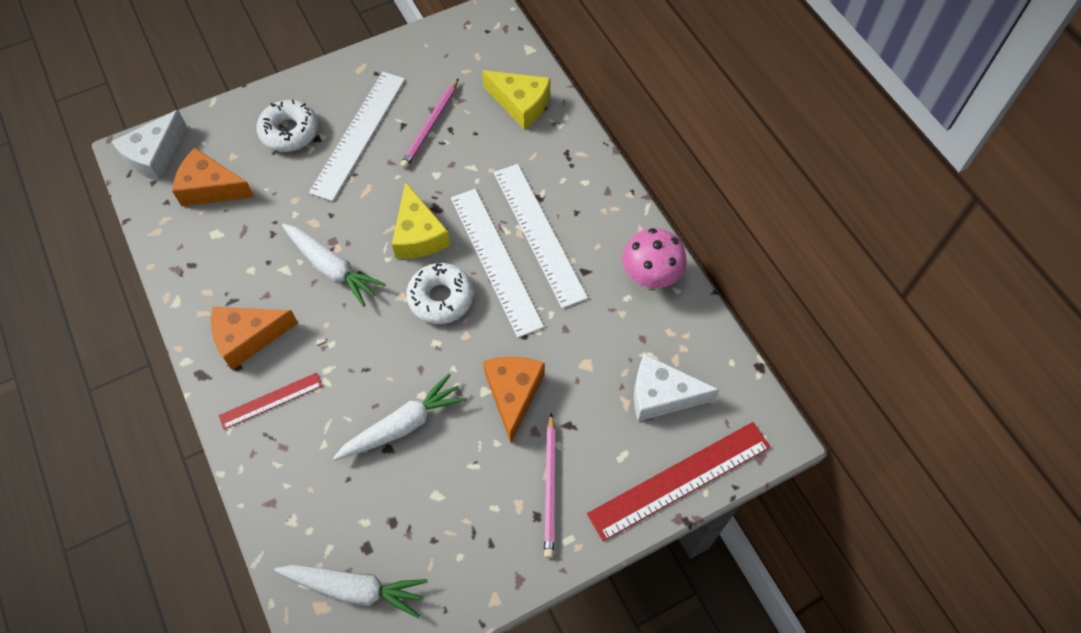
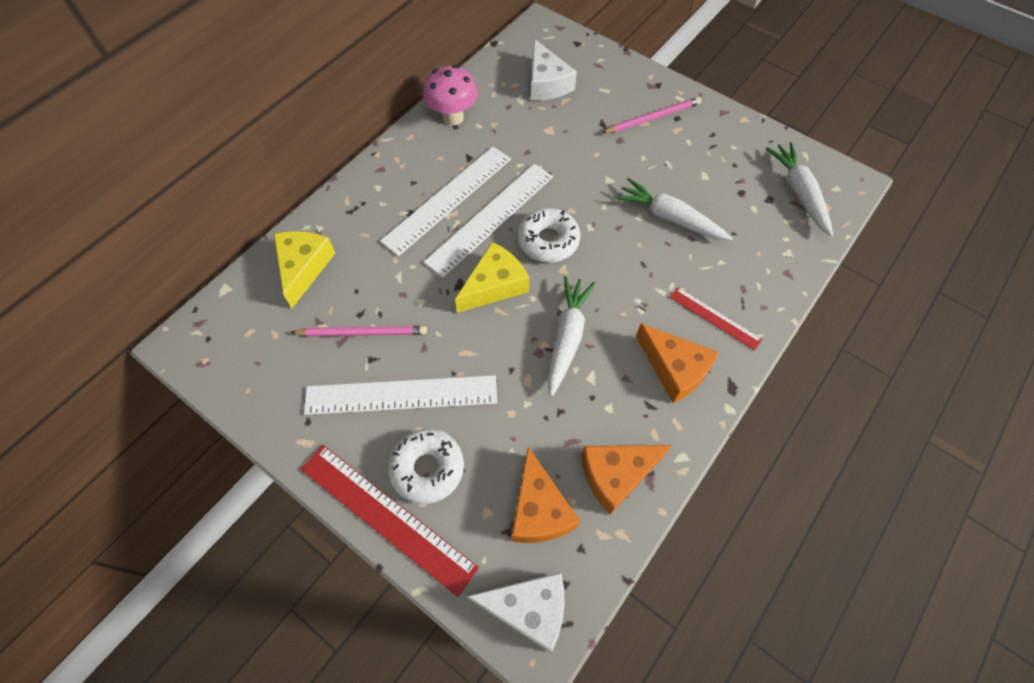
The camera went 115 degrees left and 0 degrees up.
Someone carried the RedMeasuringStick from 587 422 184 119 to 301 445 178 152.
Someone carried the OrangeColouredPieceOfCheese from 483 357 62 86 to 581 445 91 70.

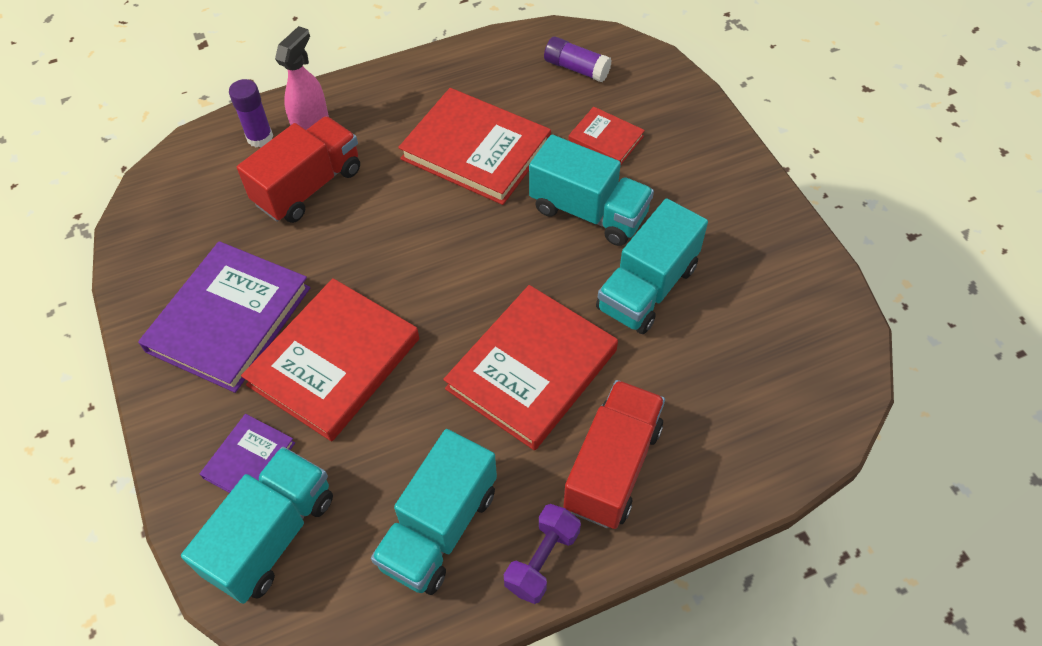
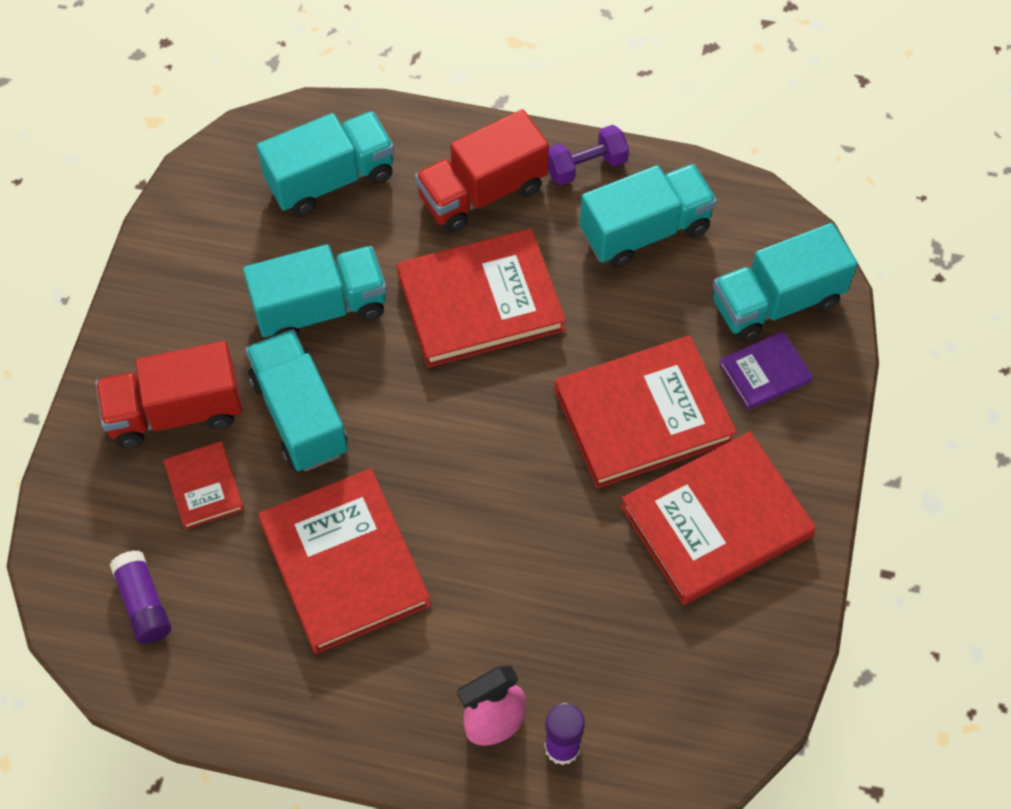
The camera went 145 degrees left and 5 degrees up.
Someone carried the RedTruck from 237 116 123 107 to 95 341 147 108.
Someone put down the TealTruck at 257 111 137 105.
Someone repainted the PurpleHardback at 138 241 172 152, which became the RedHardback at 621 432 195 173.

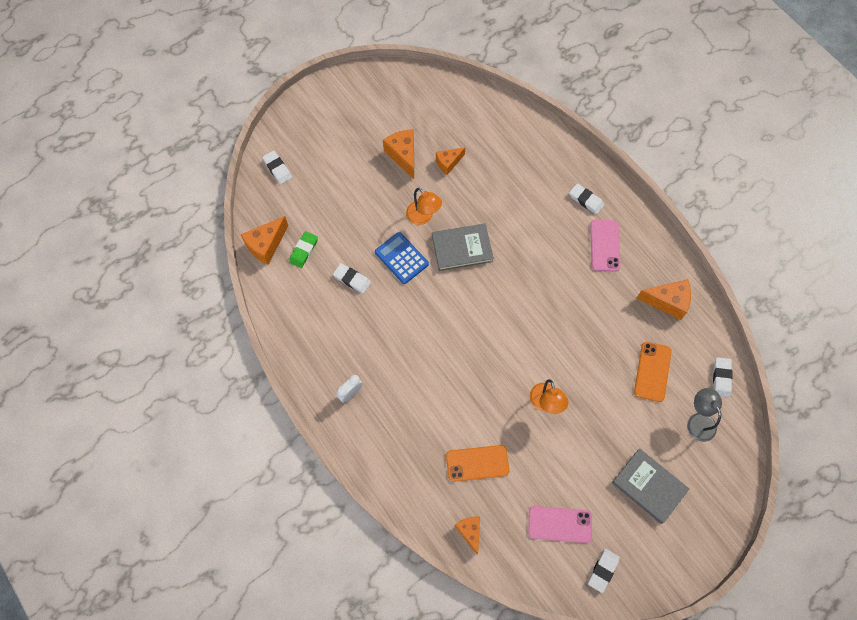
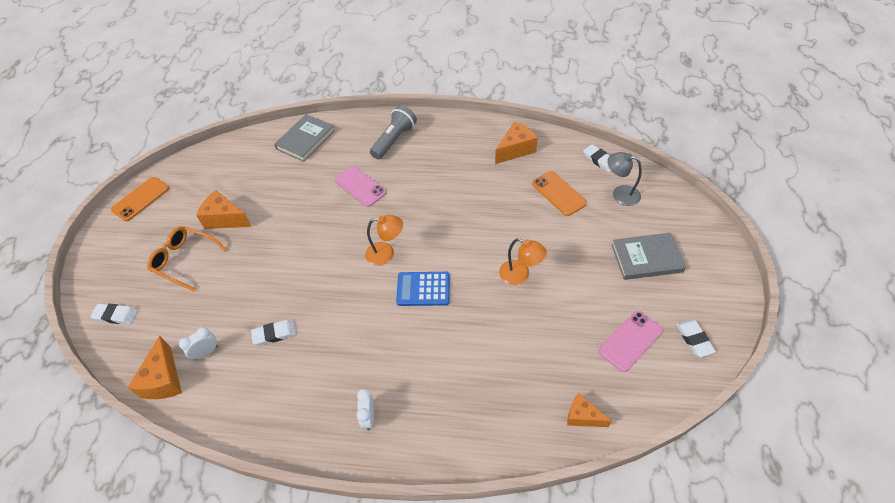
The camera went 45 degrees left and 15 degrees down.
Someone carried the OrangeColouredSmartphone from 446 445 64 37 to 111 177 58 44.
Someone put down the OrangeColouredGlasses at 147 226 80 65.
Someone swapped the GreenEraser at 289 231 29 37 for the PureWhiteClock at 179 327 39 33.
Someone carried the AshGreyHardback from 432 223 62 48 to 274 114 61 48.
Someone carried the RosePinkSmartphone from 590 220 31 52 to 334 166 53 41.
Someone carried the OrangeColouredReadingLamp from 406 188 36 37 to 365 215 38 51.
Someone swapped the PureWhiteEraser at 569 183 35 32 for the AshGreyTorch at 370 105 47 55.
Someone carried the RoyalBlueAddingMachine from 375 232 54 52 to 396 272 54 34.
Someone took away the OrangeColouredPieceOfCheese at 436 147 29 28.

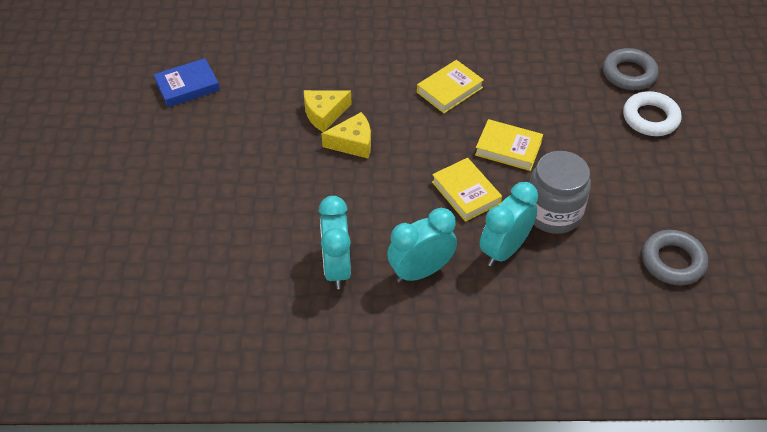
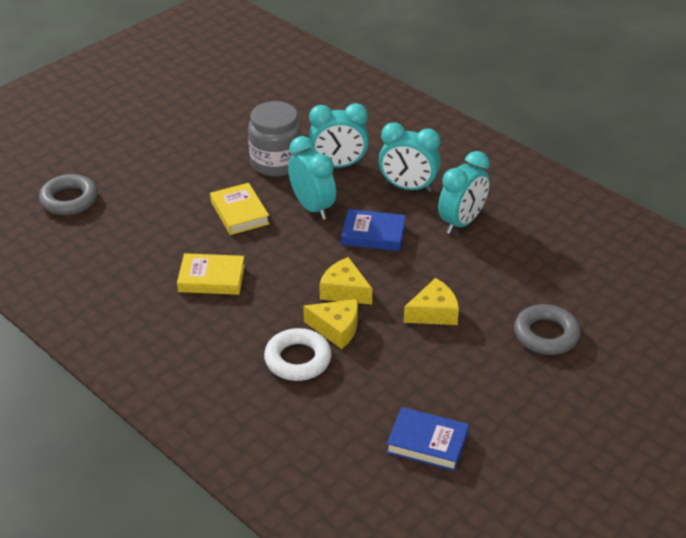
The camera went 135 degrees left and 10 degrees down.
Someone carried the PureWhiteTorus from 623 91 59 45 to 264 328 68 53.
Someone swapped the BrightYellowHardback at 432 158 70 64 for the TealClock at 288 136 48 84.
Someone put down the RoyalBlueHardback at 341 209 65 42.
Someone put down the BrightYellowPieceOfCheese at 404 278 55 47.
Someone carried the AshGreyTorus from 642 230 66 55 to 514 304 67 51.

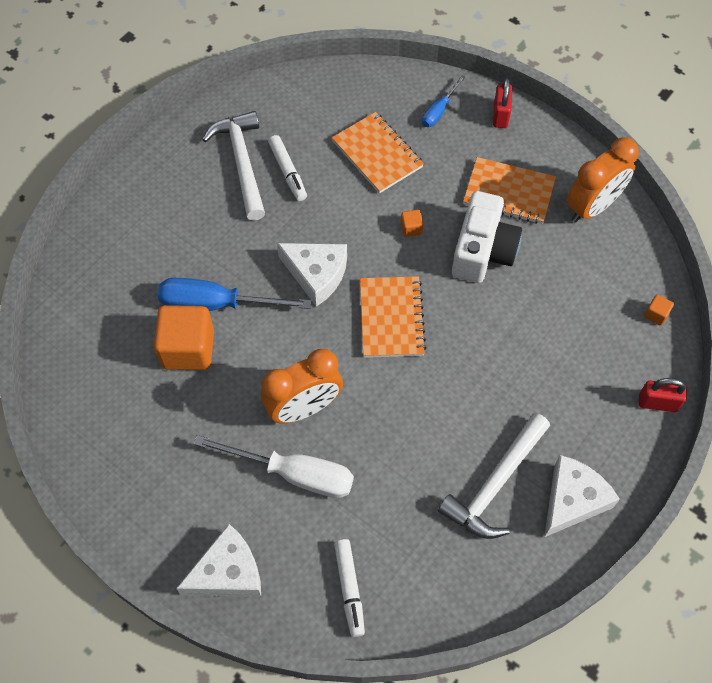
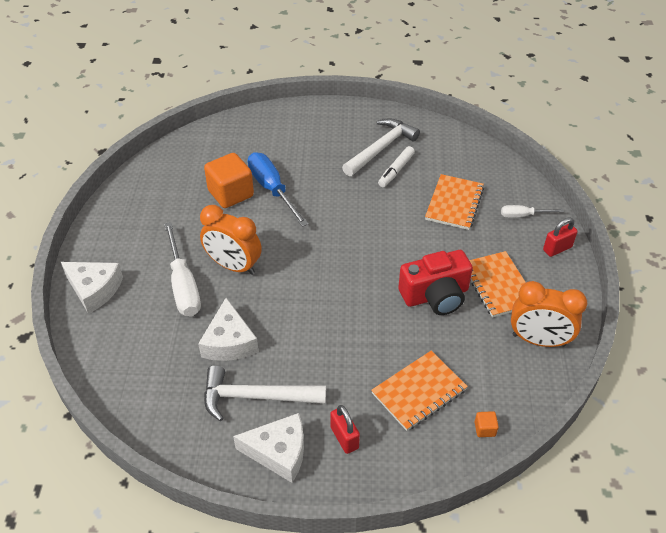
The camera went 55 degrees right and 15 degrees down.
Someone carried the PureWhitePieceOfCheese from 277 243 70 64 to 198 298 61 63.
Someone carried the RedSmallLock from 639 378 48 34 to 330 405 30 49.
Someone carried the OrangeColouredNotepad from 360 276 66 82 to 371 351 97 80.
Someone repainted the PureWhiteCamera at 452 191 70 92, which became the RedCamera at 398 250 75 65.
Someone repainted the RoyalBlueHandScrewdriver at 422 75 44 52, which became the PureWhiteHandScrewdriver at 501 205 63 13.
Someone took away the PureWhiteMarker at 334 539 31 98.
Someone took away the OrangeColouredCube at 401 210 22 27.

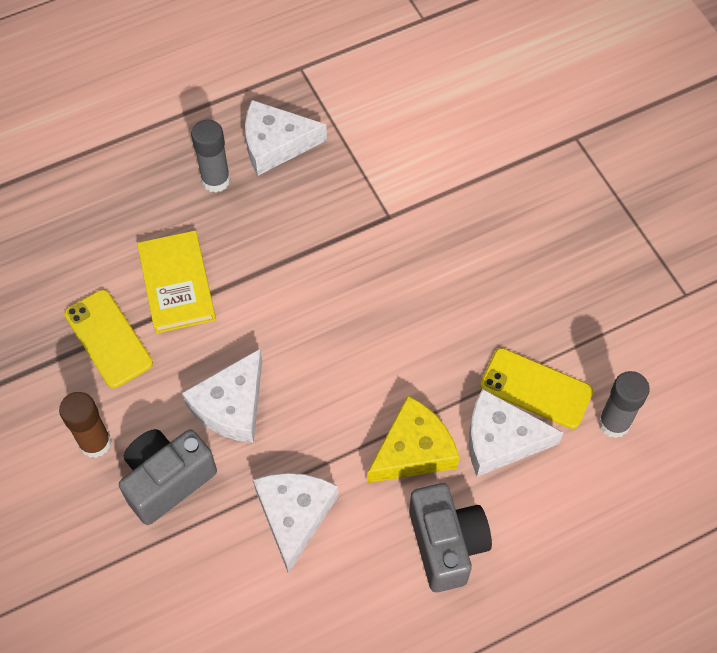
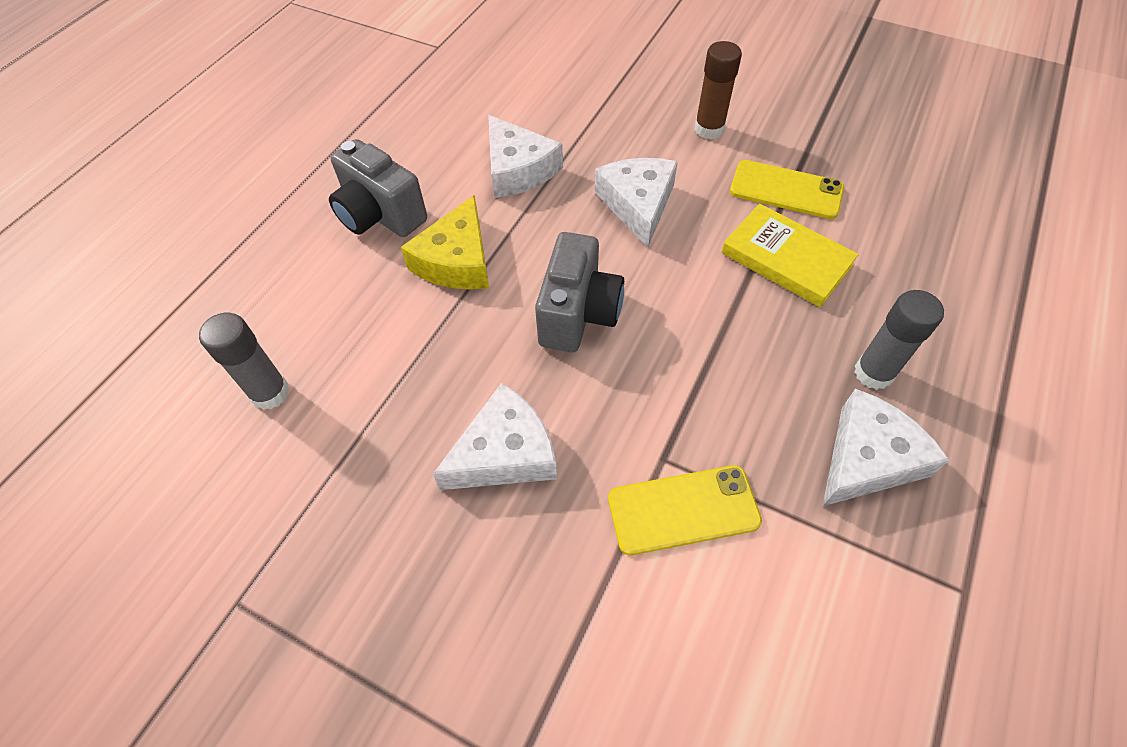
The camera went 145 degrees right and 5 degrees down.
Someone carried the PureWhitePieceOfCheese from 469 388 95 89 to 433 383 124 107.
Someone carried the AshGreyCamera from 119 429 98 96 to 535 232 89 120.
Someone carried the BrightYellowSmartphone from 480 348 113 81 to 608 465 154 90.

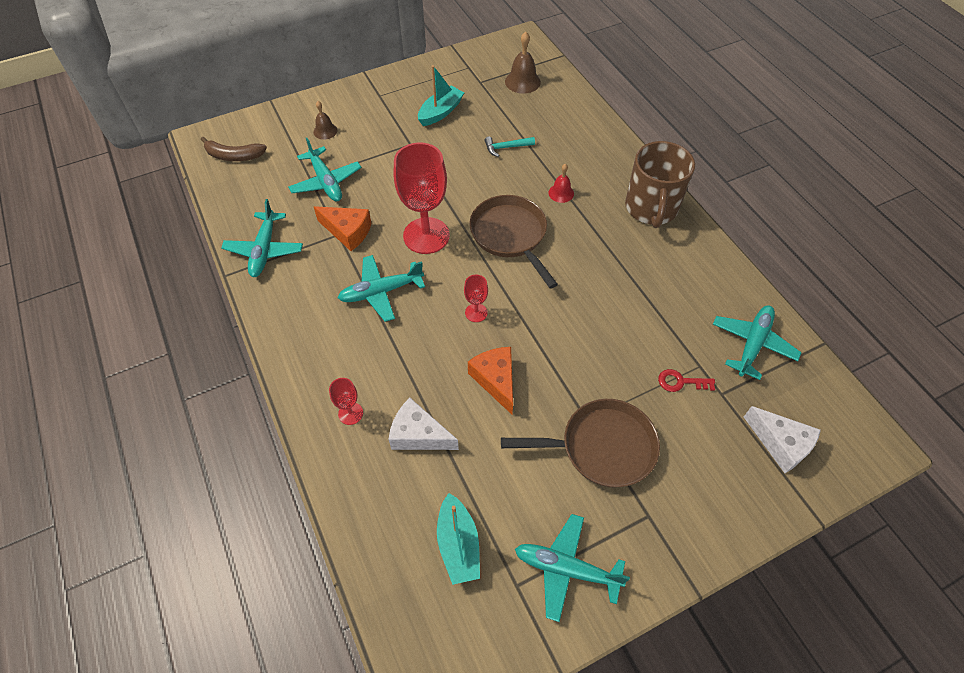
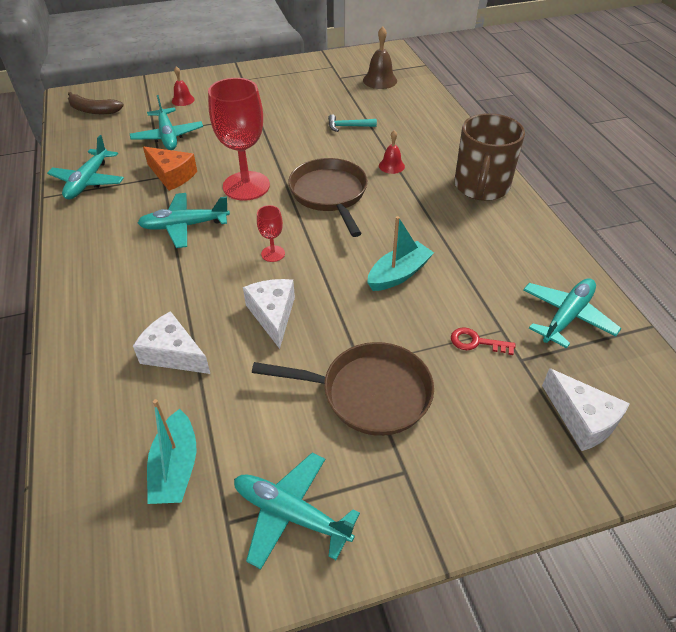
The camera went 10 degrees right and 10 degrees down.
Someone repainted the BrownHandBell at 313 101 24 39, which became the RedHandBell at 172 66 23 40.
Someone repainted the OrangeColouredPieceOfCheese at 468 347 45 67, which became the PureWhitePieceOfCheese at 243 279 52 70.
Someone carried the TealToyBoat from 418 65 46 61 to 367 216 67 75.
Someone took away the RedWineGlass at 329 378 34 47.

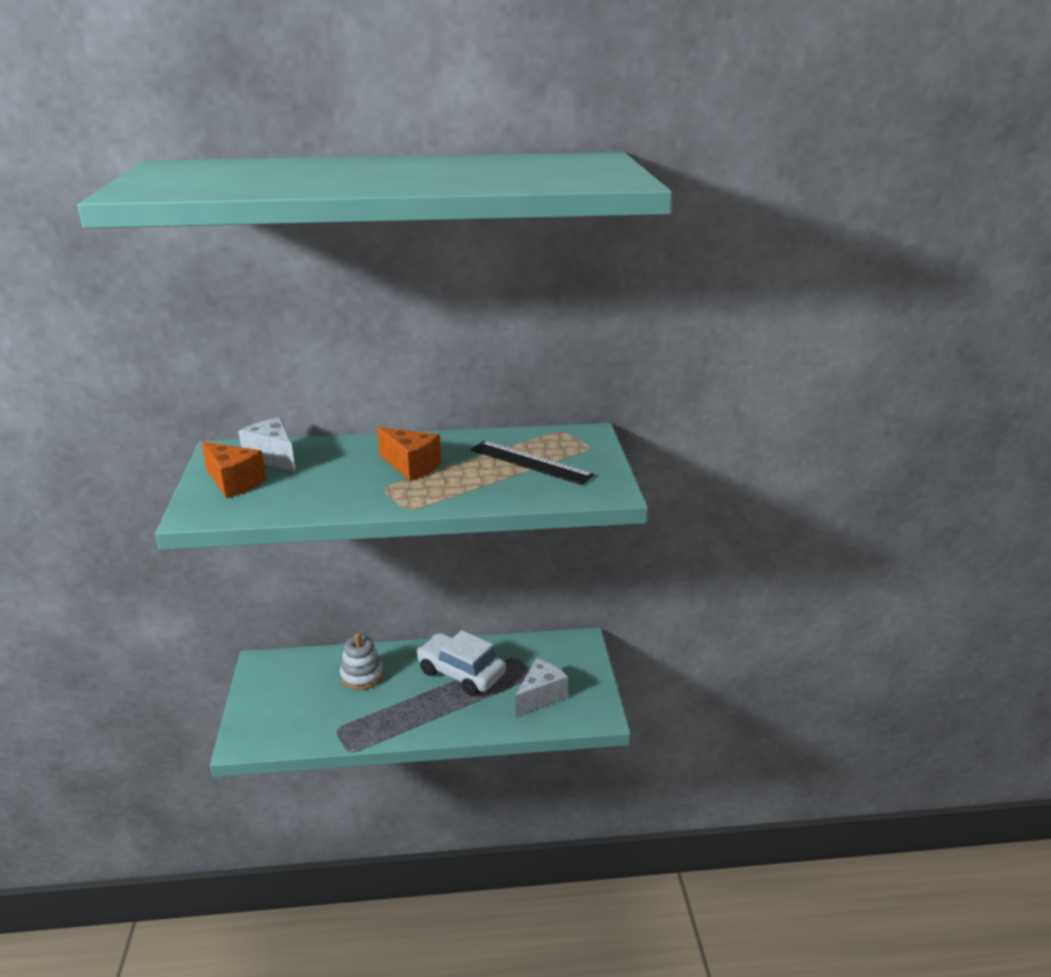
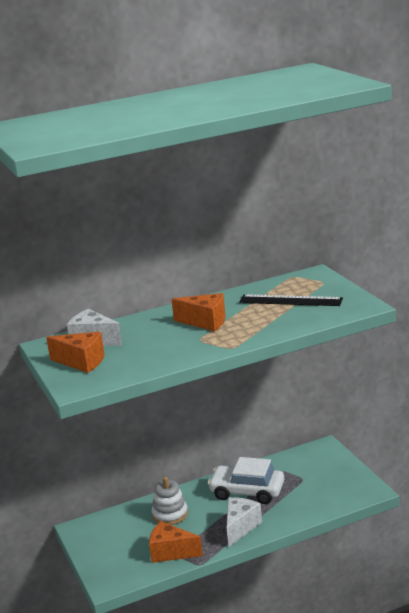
The camera went 15 degrees left and 5 degrees down.
Someone put down the OrangeColouredPieceOfCheese at 149 521 54 42.
Someone carried the PureWhitePieceOfCheese from 515 659 53 58 to 227 497 35 50.

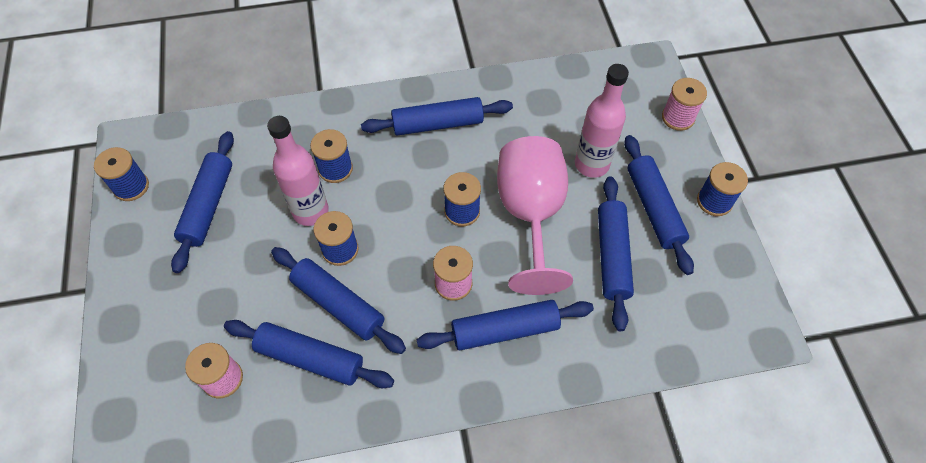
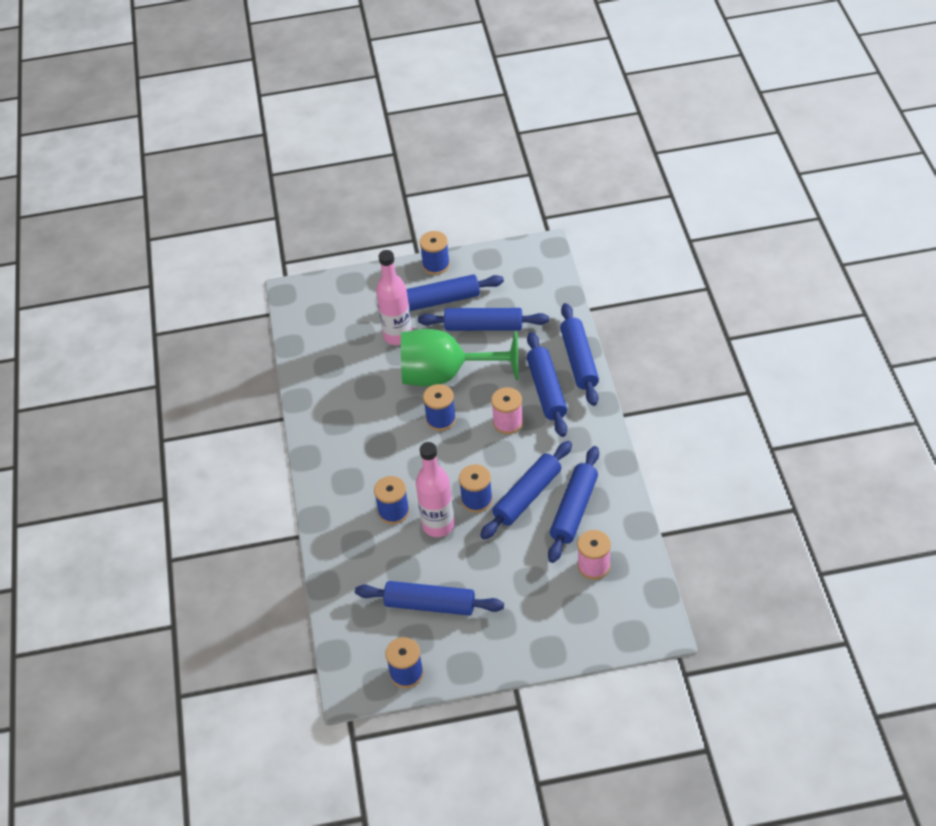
The camera went 85 degrees left and 10 degrees down.
Someone repainted the RosePinkWineGlass at 497 136 76 159, which became the GreenWineGlass at 401 329 117 57.
Someone carried the RoyalBlueRollingPin from 361 97 152 39 to 560 303 39 103.
Someone took away the RosePinkReelOfThread at 662 78 45 53.

